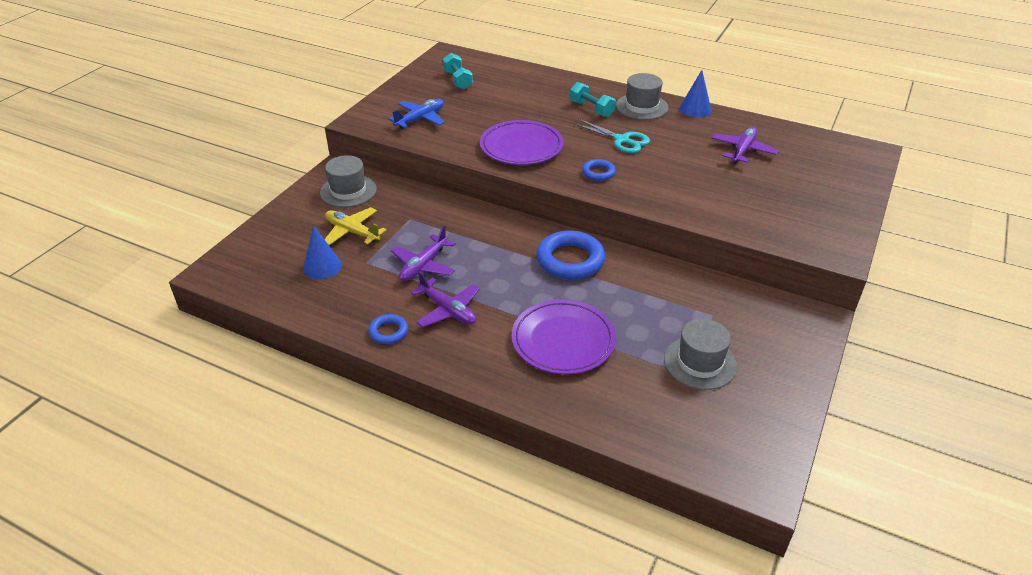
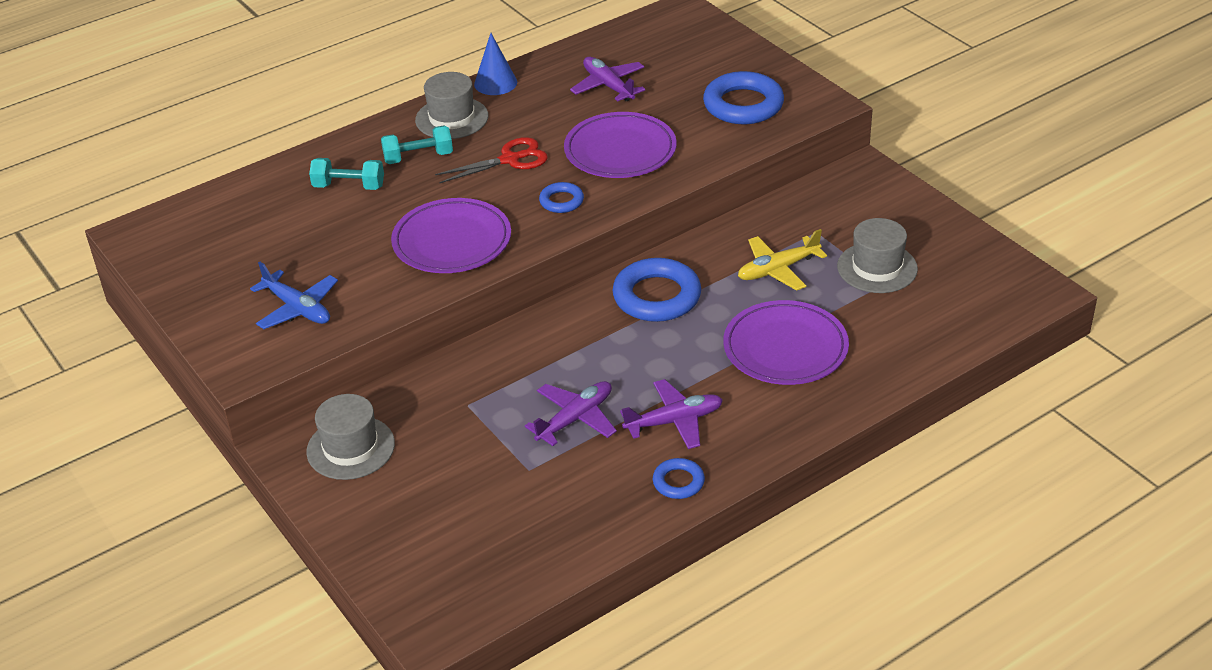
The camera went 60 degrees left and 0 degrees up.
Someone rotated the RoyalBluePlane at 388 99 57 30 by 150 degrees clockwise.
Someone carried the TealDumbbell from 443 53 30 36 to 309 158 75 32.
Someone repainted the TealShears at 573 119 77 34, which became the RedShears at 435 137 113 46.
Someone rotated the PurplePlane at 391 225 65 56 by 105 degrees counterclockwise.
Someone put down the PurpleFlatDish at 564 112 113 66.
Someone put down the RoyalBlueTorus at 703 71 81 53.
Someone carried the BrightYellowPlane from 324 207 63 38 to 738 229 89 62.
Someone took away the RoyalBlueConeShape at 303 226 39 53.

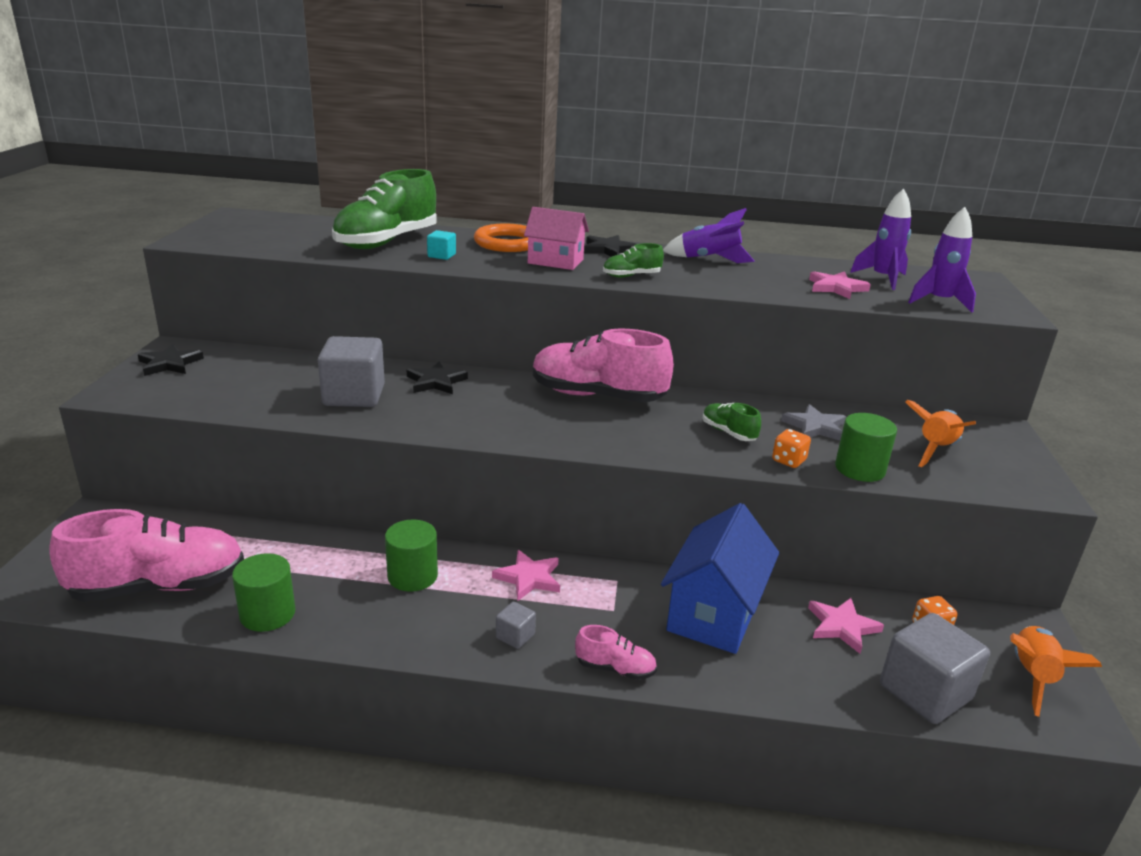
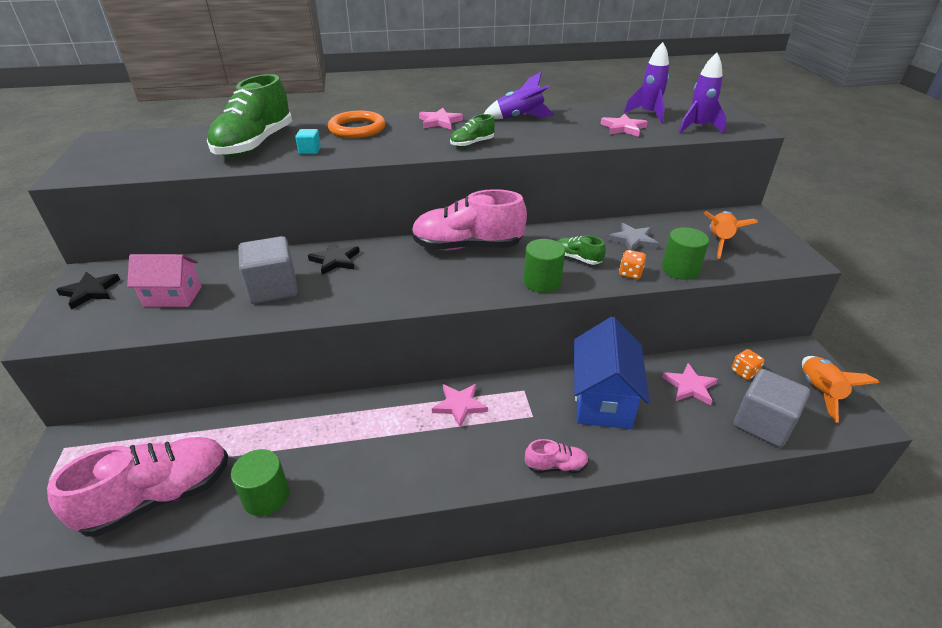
The camera went 15 degrees left and 10 degrees up.
Someone carried the RosePinkToyHouse from 524 207 65 63 to 127 254 75 53.
Someone repainted the JetBlackStarShape at 584 235 52 22, which became the RosePinkStarShape at 419 108 44 21.
Someone carried the GreenSolidCylinder from 385 519 53 73 to 524 239 41 54.
Someone took away the AshGreyCube at 496 602 40 47.

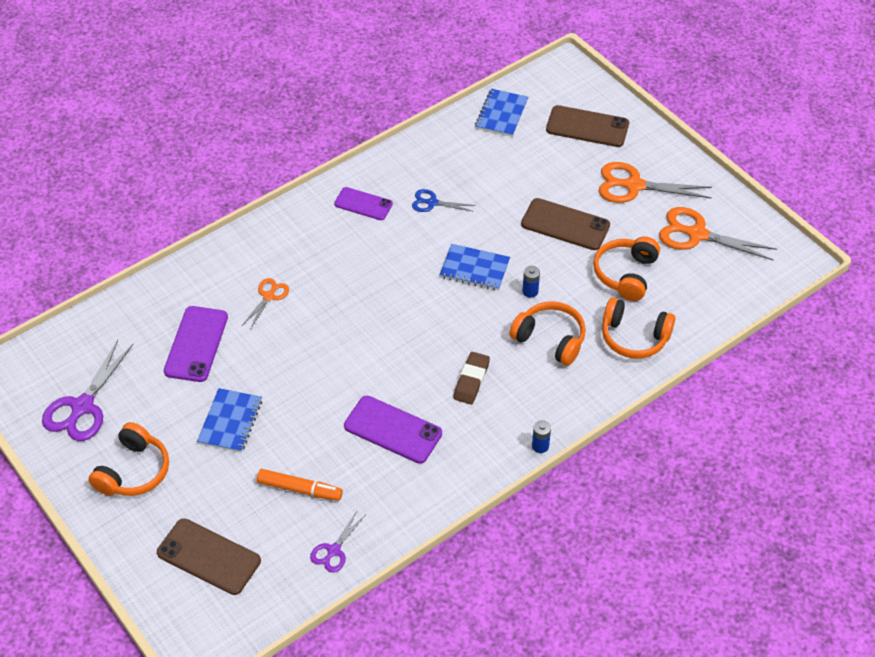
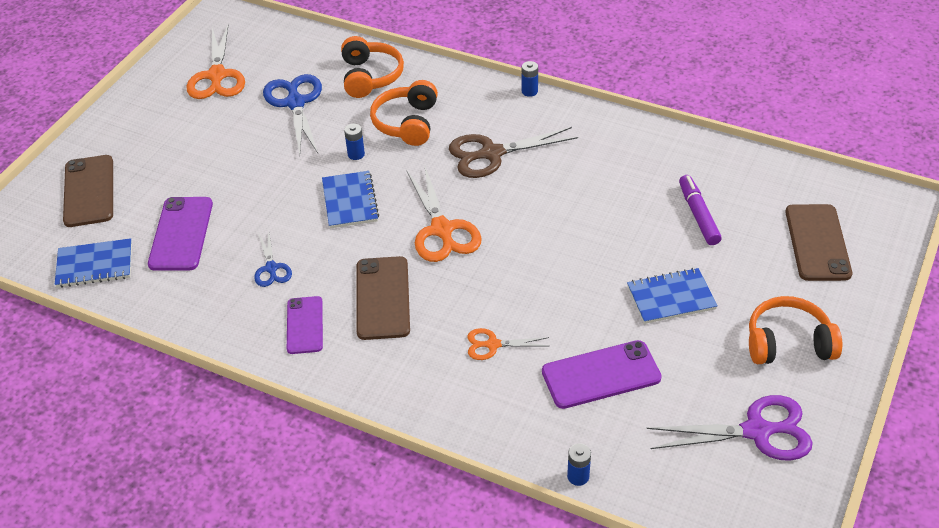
The camera went 115 degrees left and 5 degrees down.
Someone carried the PurpleSmartphone from 344 396 98 68 to 148 197 65 74.
Someone swapped the OrangeColouredHeadset at 593 236 67 65 for the RoyalBlueShears at 263 74 59 81.
Someone carried the BrownSmartphone from 521 198 89 52 to 356 256 54 84.
Someone carried the OrangeColouredShears from 599 162 113 41 to 407 167 75 95.
Someone swapped the BrownEraser at 453 352 37 52 for the BrownShears at 449 127 129 51.
Someone put down the RoyalBlueAaBattery at 567 443 24 43.
Someone repainted the OrangeColouredMarker at 257 469 86 32, which became the PurpleMarker at 679 175 43 70.
Someone took away the PurpleShears at 310 511 56 62.

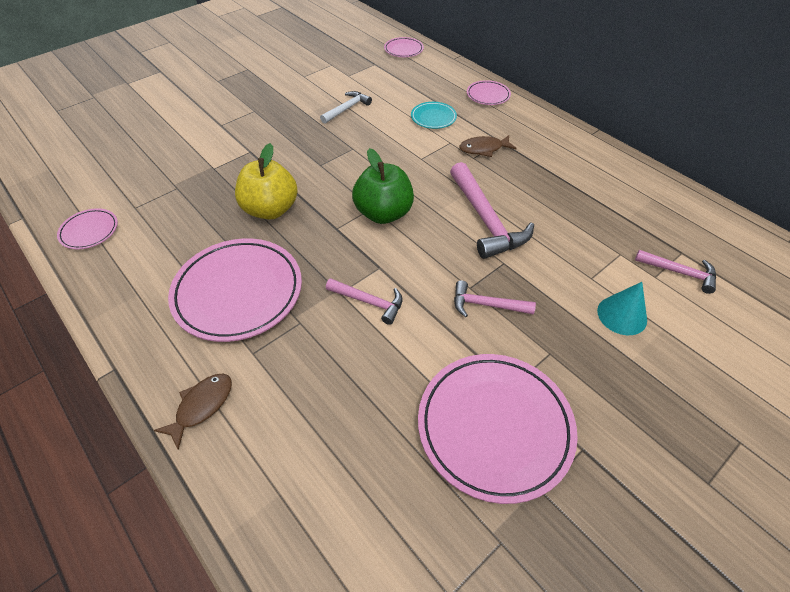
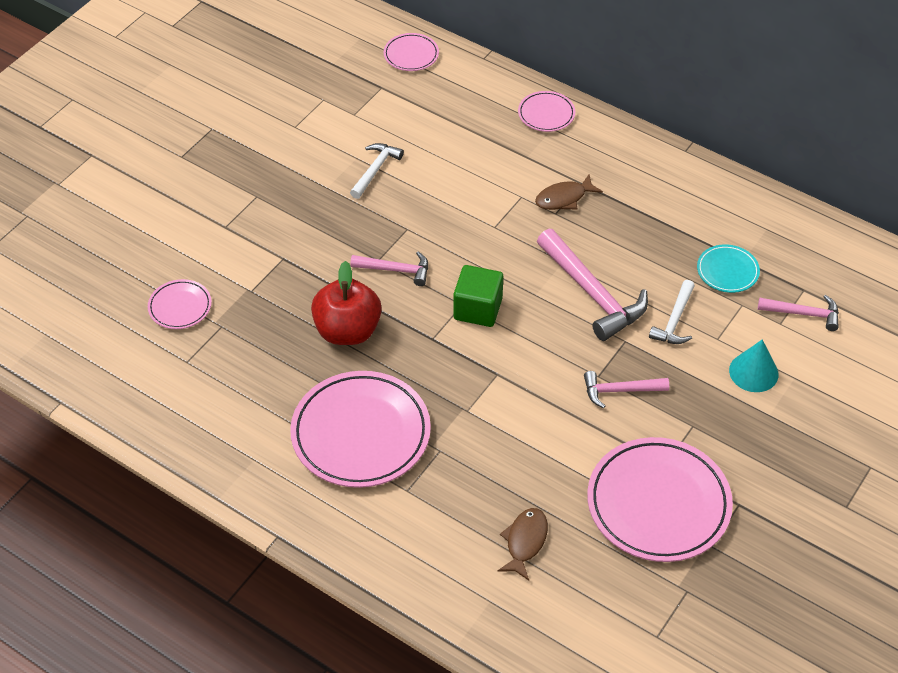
The camera went 15 degrees left and 0 degrees up.
Someone carried the RosePinkFlatDish from 57 208 61 41 to 148 279 64 50.
Someone repainted the BrightYellowToyApple at 235 143 63 77, which became the RedToyApple at 311 261 71 84.
Someone carried the RosePinkHammer from 326 278 77 47 to 350 251 78 35.
Someone swapped the GreenToyApple at 352 148 62 76 for the GreenCube at 453 265 50 62.
Someone carried the BrownFishFigure from 154 374 78 76 to 497 508 51 73.
Someone put down the PureWhiteHammer at 649 280 46 64.
Someone carried the TealFlatDish from 411 102 46 27 to 697 244 63 49.

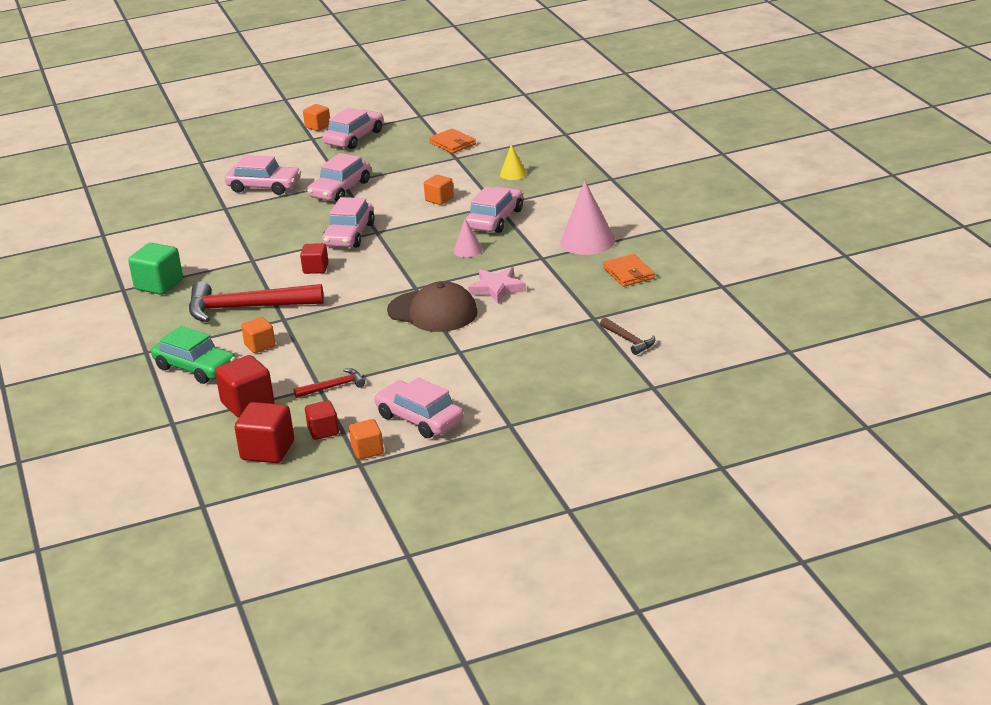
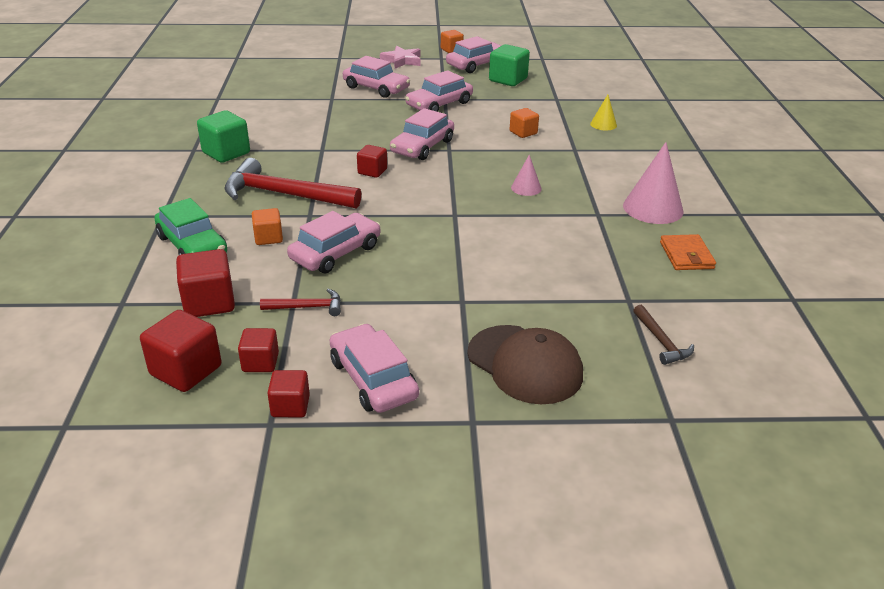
The camera went 15 degrees right and 5 degrees up.
Someone repainted the OrangeColouredCube at 349 419 35 40, which became the RedCube at 267 370 43 47.
Someone carried the RosePinkToyCar from 466 186 57 47 to 287 211 94 62.
Someone carried the RosePinkStarShape from 468 267 58 36 to 380 46 41 23.
Someone carried the BrownPeakedCap from 387 281 91 51 to 467 325 116 79.
Someone put down the GreenCube at 489 44 41 42.
Someone took away the OrangeColouredBillfold at 429 128 47 26.

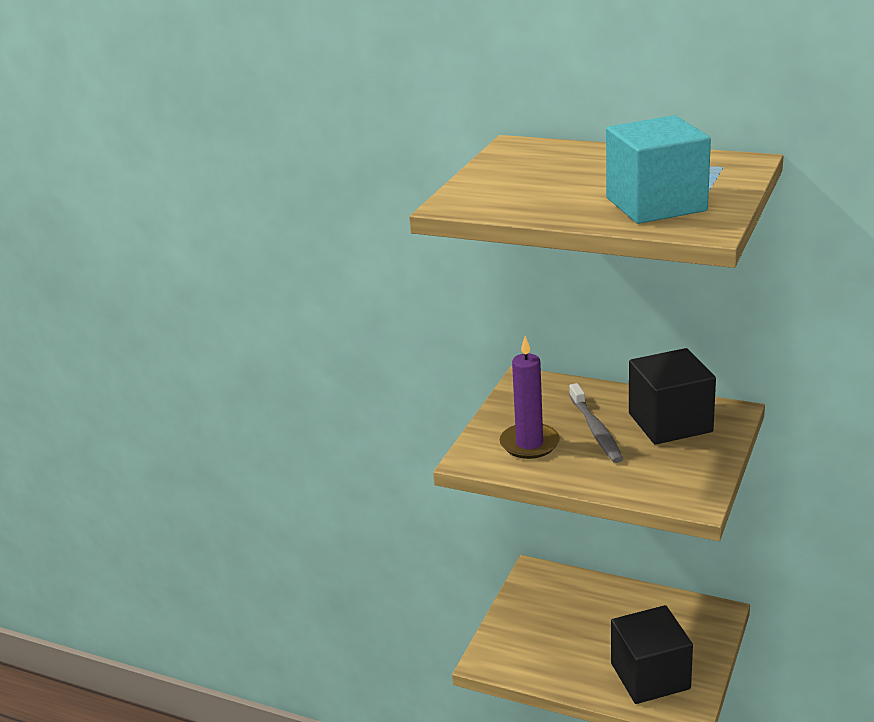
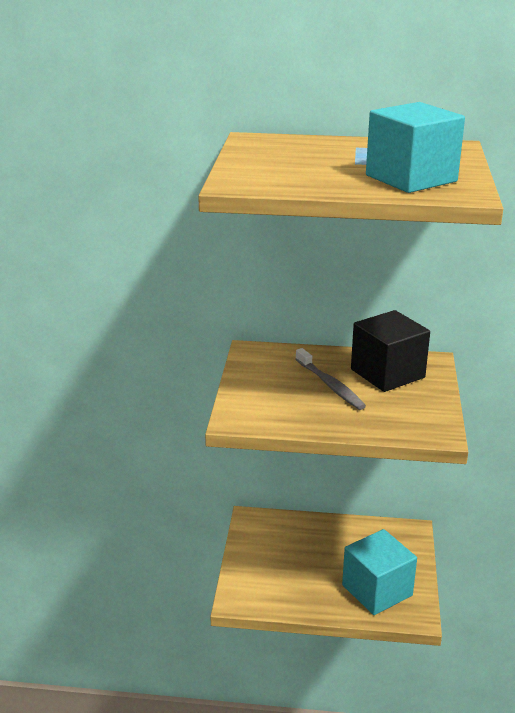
The camera went 20 degrees left and 0 degrees up.
Someone repainted the JetBlackCube at 611 605 82 99, which became the TealCube at 342 529 75 86.
Someone took away the PurpleCandle at 500 336 60 123.

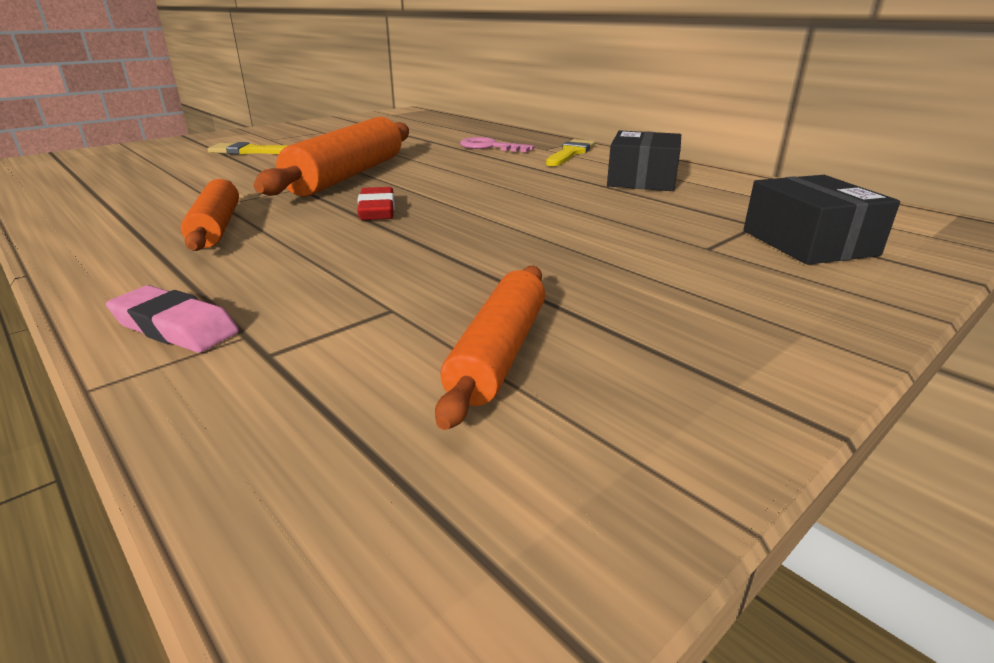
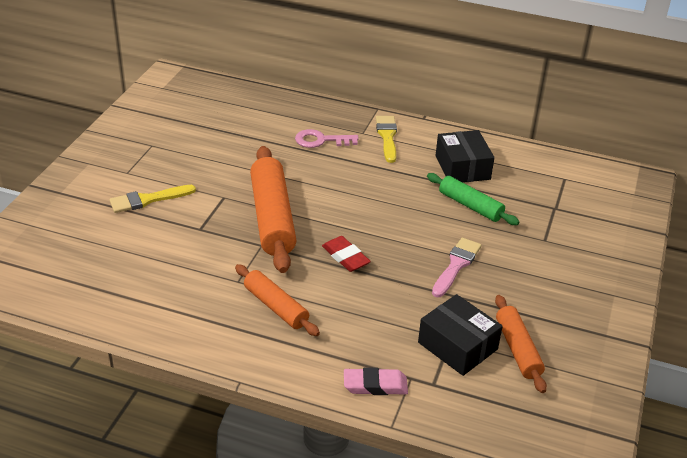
The camera went 30 degrees left and 10 degrees up.
Someone carried the JetBlackBox from 743 175 157 90 to 418 294 85 82.
Someone put down the GreenRollingPin at 427 173 92 52.
Someone put down the RosePinkBrush at 432 238 49 59.

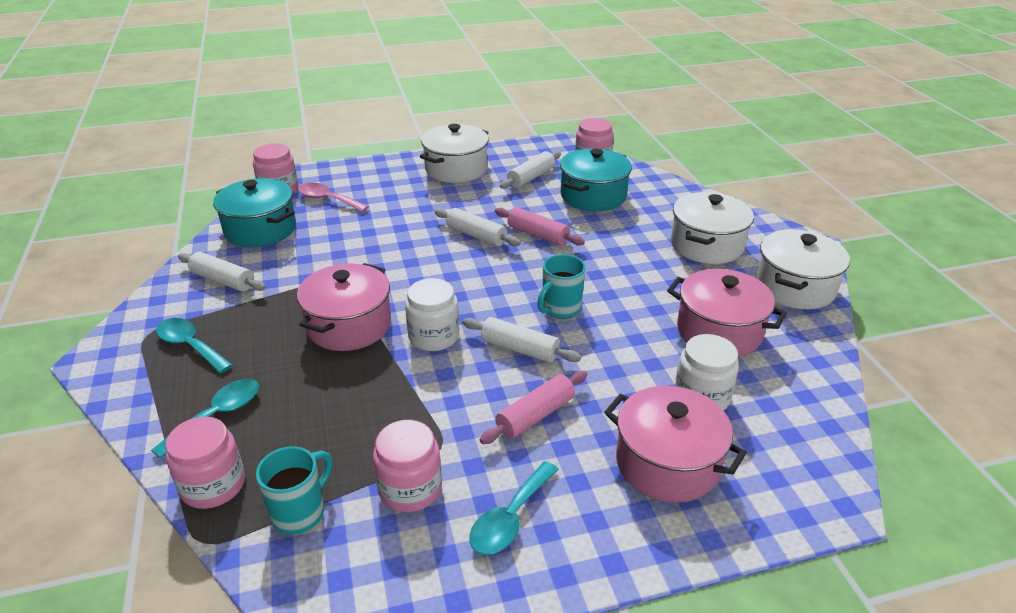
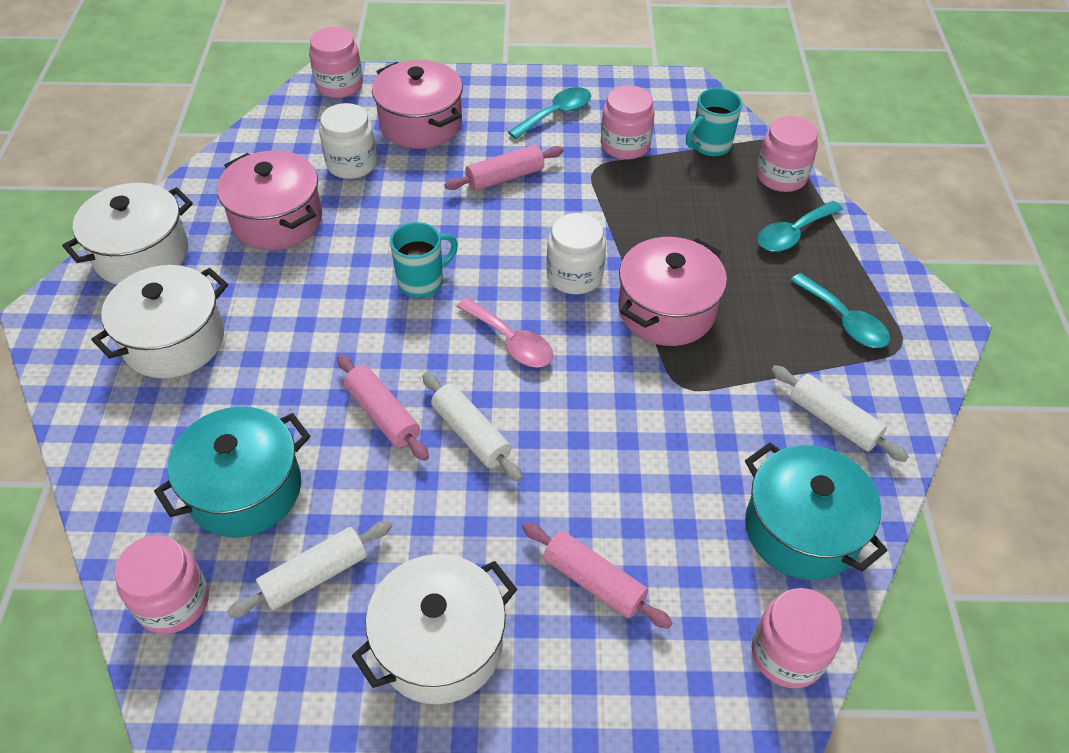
The camera went 165 degrees left and 15 degrees up.
Someone put down the RosePinkJamJar at 309 27 54 71.
Someone carried the RosePinkTablespoon from 298 183 71 29 to 457 297 96 70.
Someone put down the RosePinkRollingPin at 522 522 150 107.
Someone took away the PureWhiteRollingPin at 462 317 119 46.

